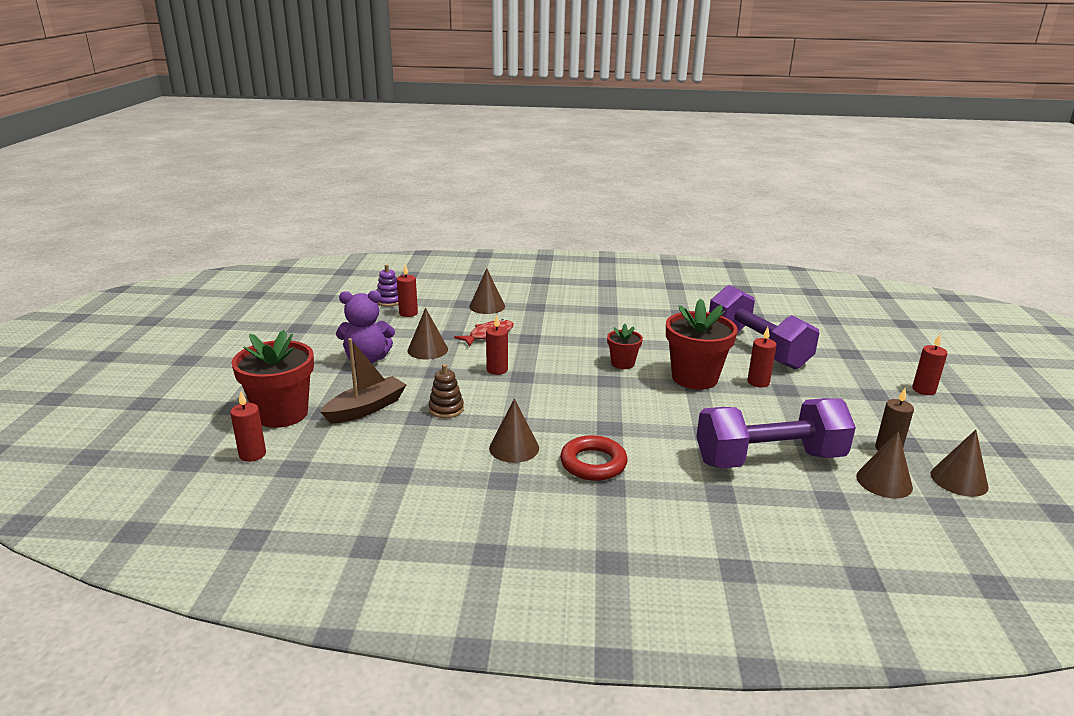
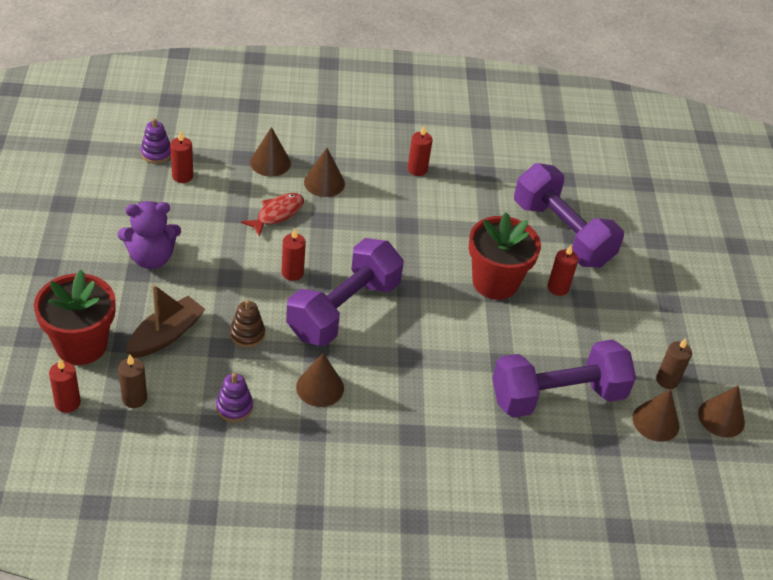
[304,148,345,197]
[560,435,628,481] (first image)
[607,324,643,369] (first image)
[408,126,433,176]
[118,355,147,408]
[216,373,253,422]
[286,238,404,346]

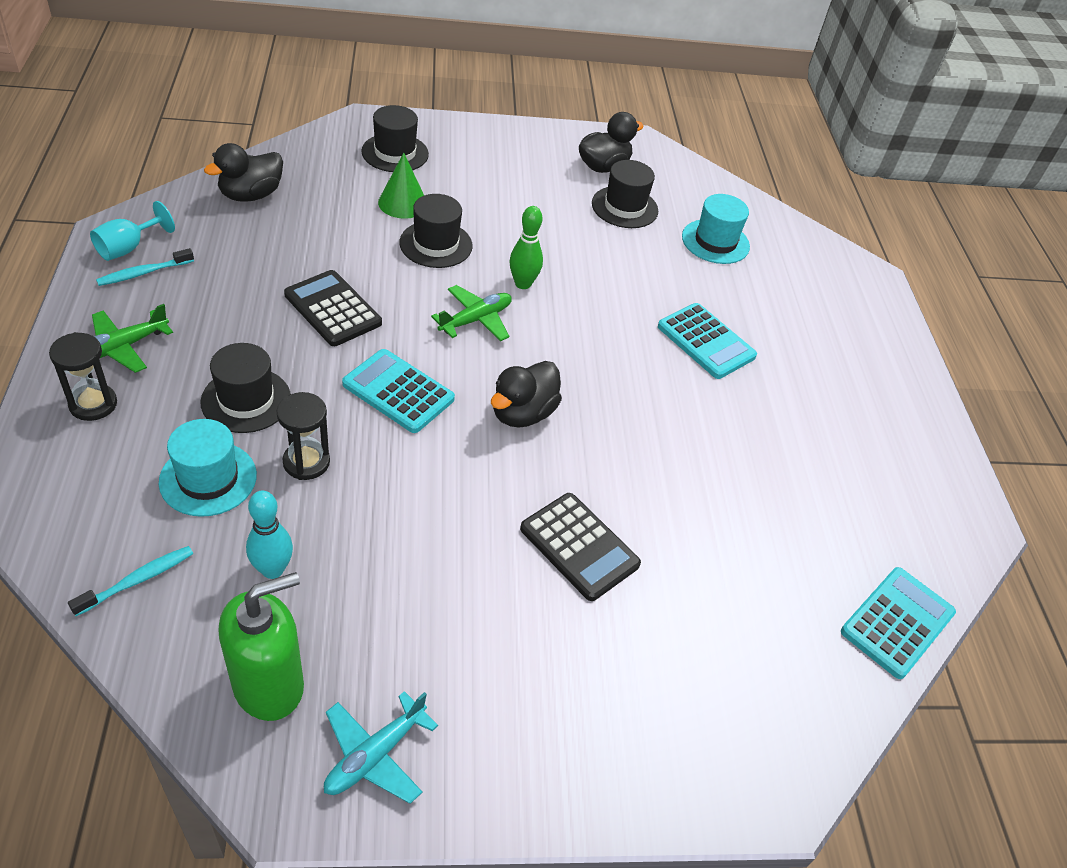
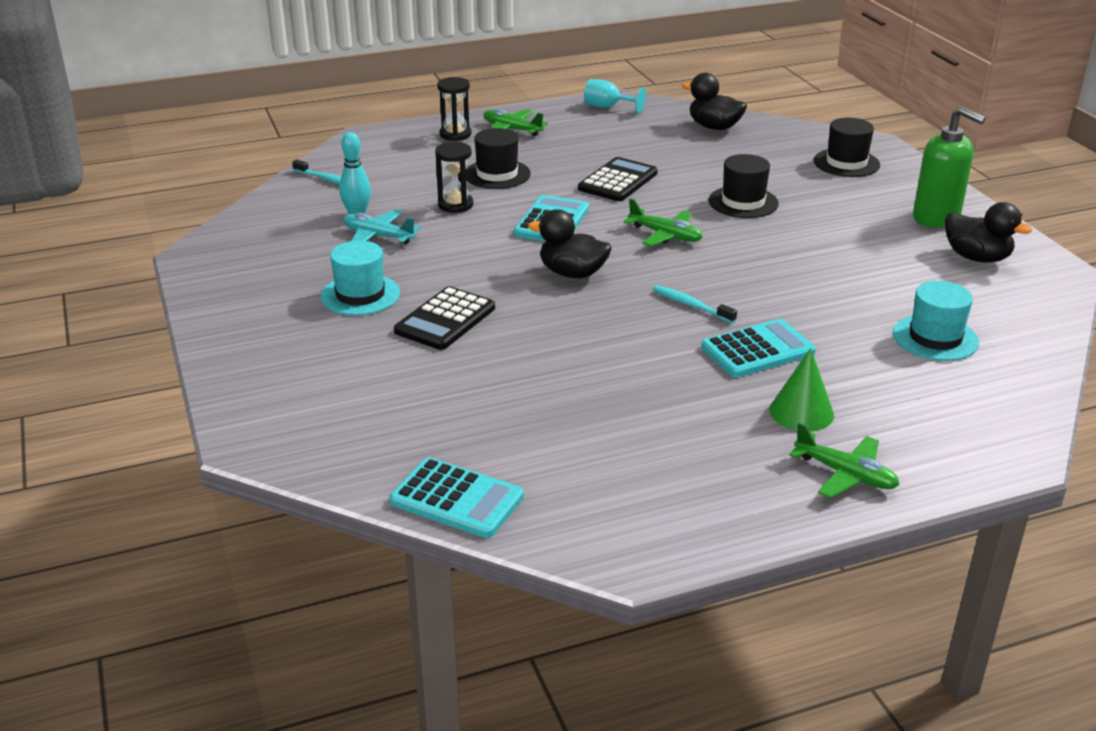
[653,285,737,323]
[320,241,400,316]
[913,106,986,228]
[343,210,420,244]
[769,348,834,431]
[509,206,543,289] (first image)
[592,160,658,228] (first image)
[701,319,816,378]
[789,423,900,498]

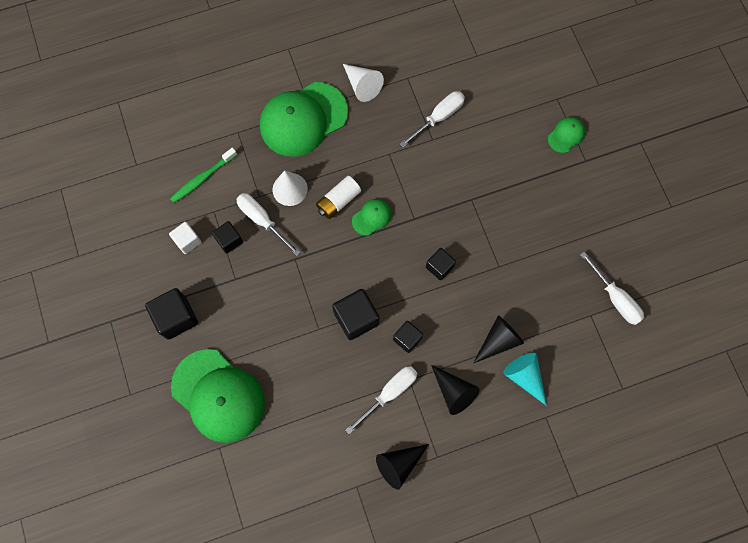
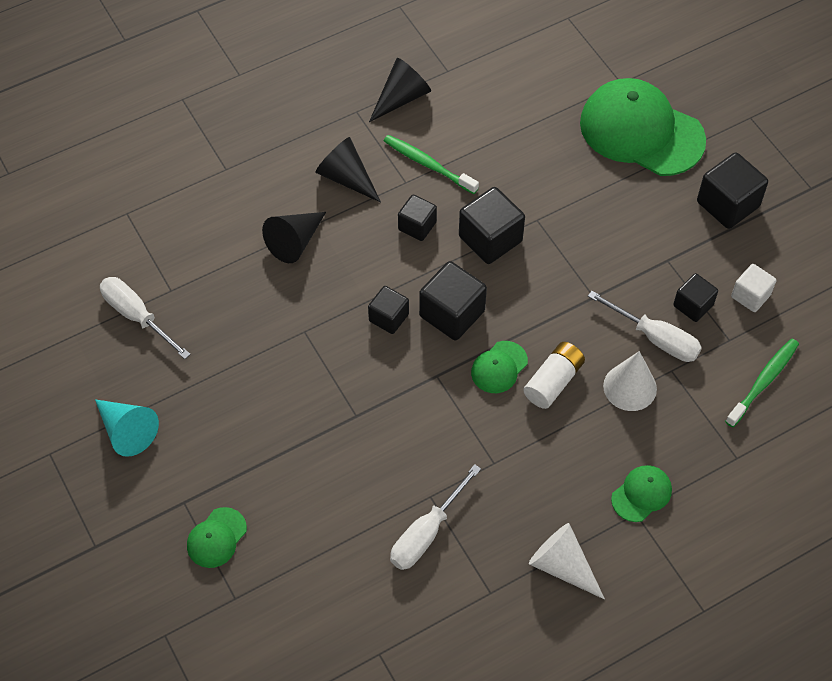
[611,465,672,522]
[384,135,479,194]
[95,399,159,457]
[419,261,487,341]

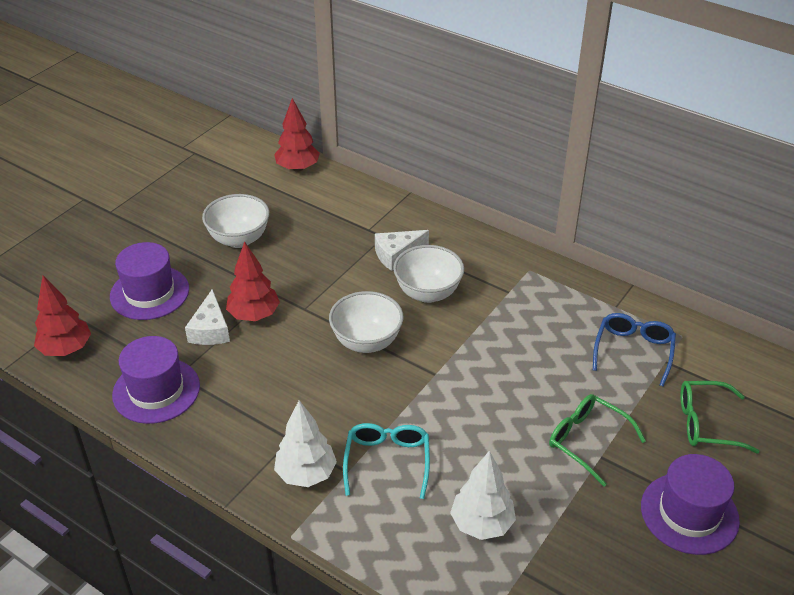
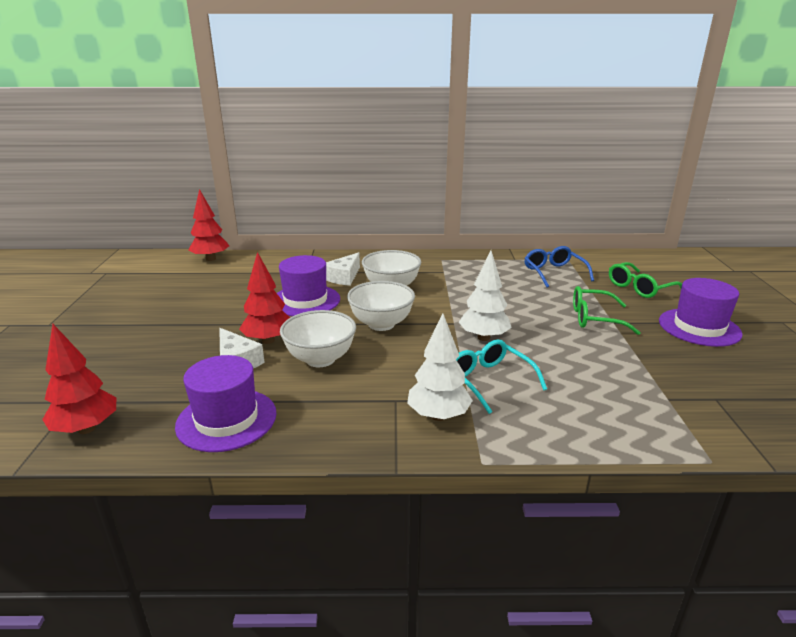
[277,255,340,316]
[280,310,356,367]
[459,251,512,341]

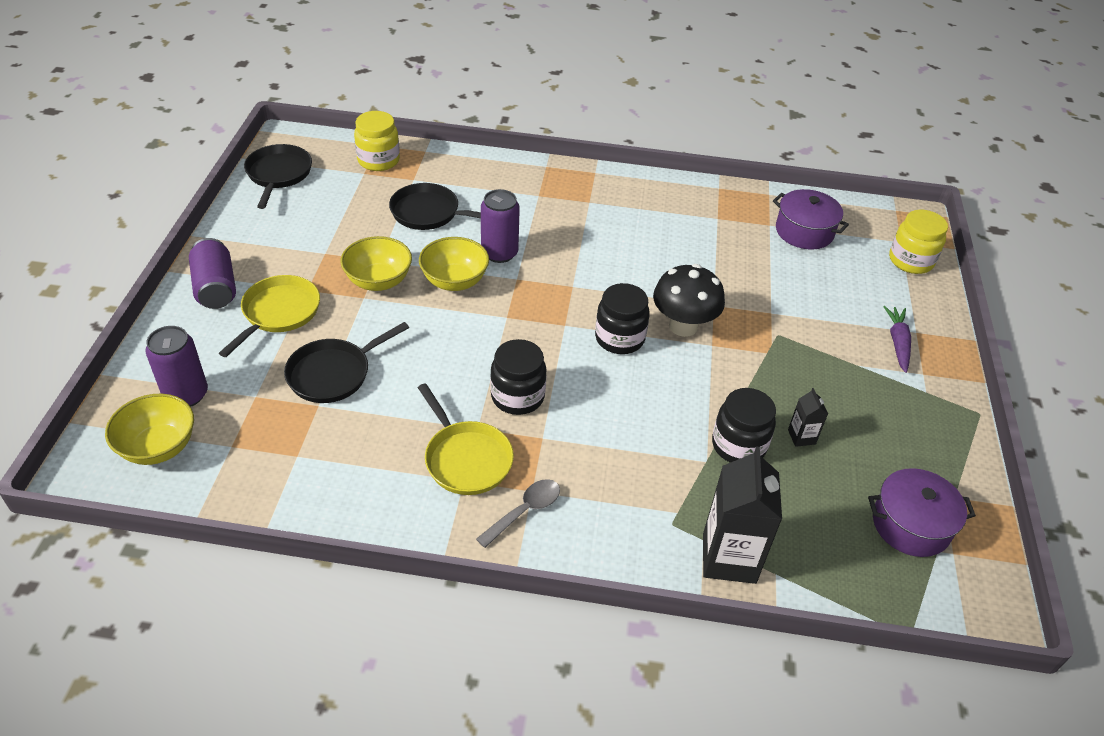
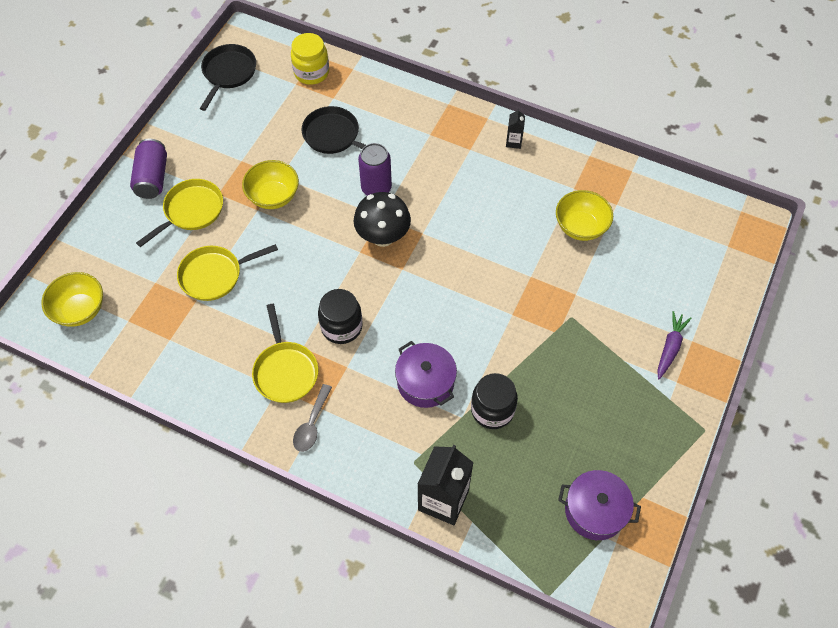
[146,326,208,407] (first image)
[177,244,278,301]
[556,190,613,241]
[293,384,332,452]
[595,283,650,354] (first image)
[353,192,411,247]
[395,341,457,408]
[506,109,525,149]
[889,210,948,274] (first image)

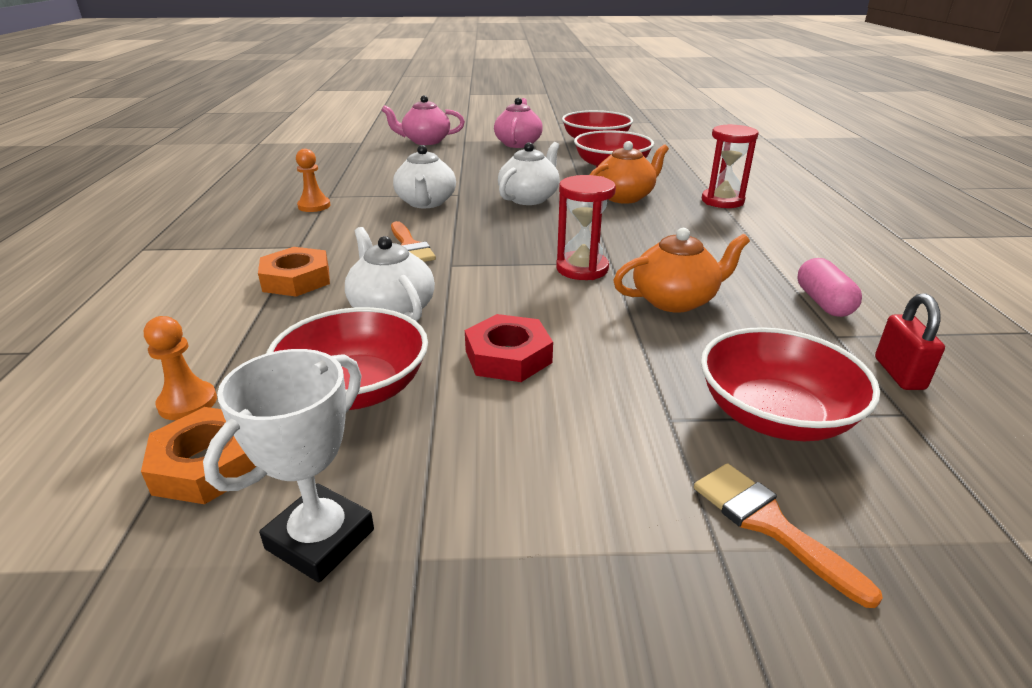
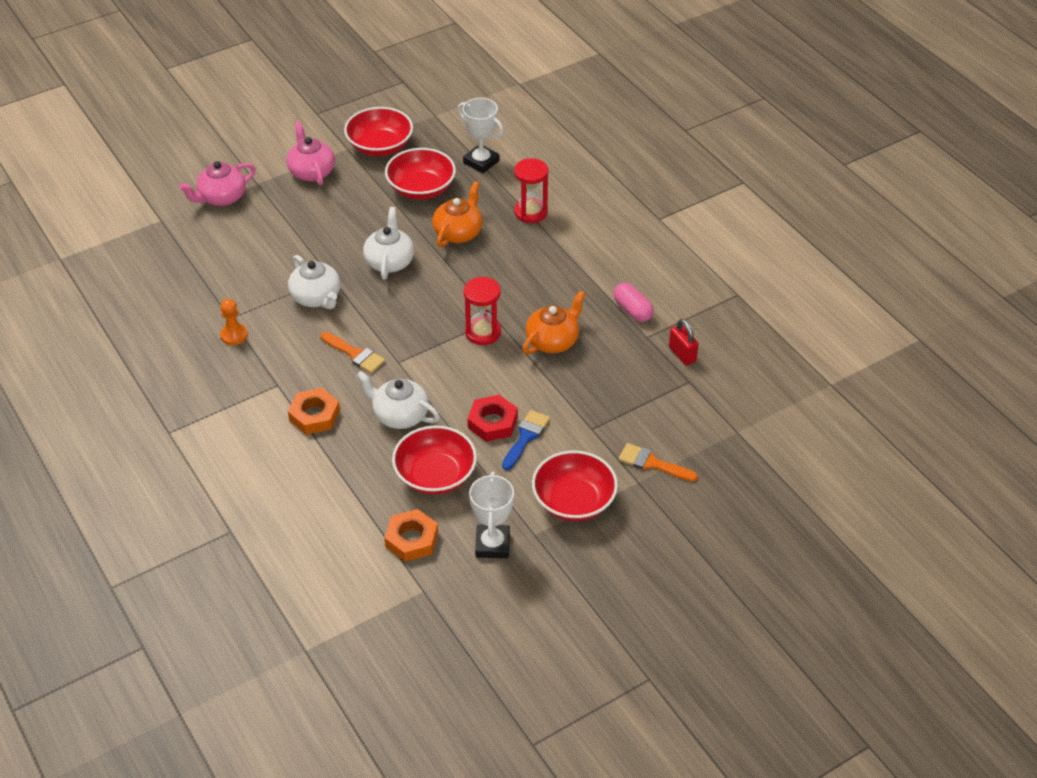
[144,316,217,420] (first image)
[532,451,618,521]
[458,98,504,173]
[502,410,550,470]

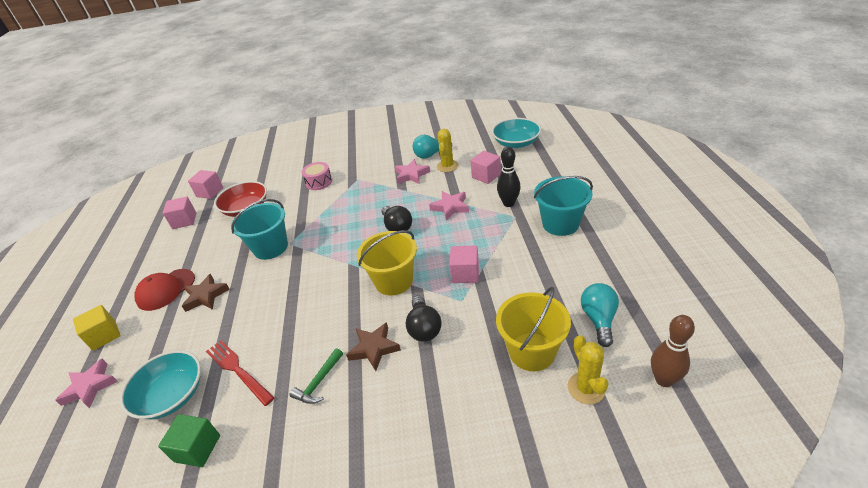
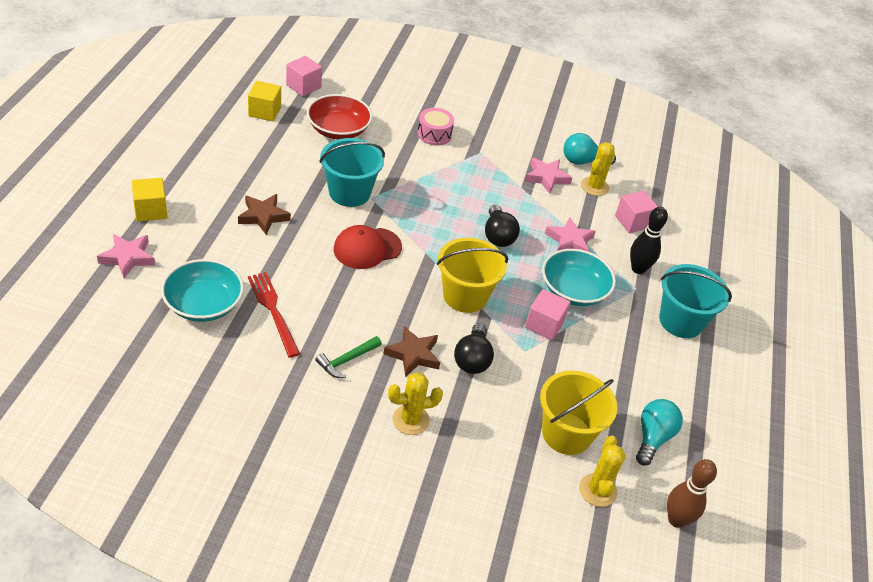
[334,225,402,269]
[158,414,220,467] (first image)
[248,81,281,121]
[542,249,616,306]
[388,372,443,435]

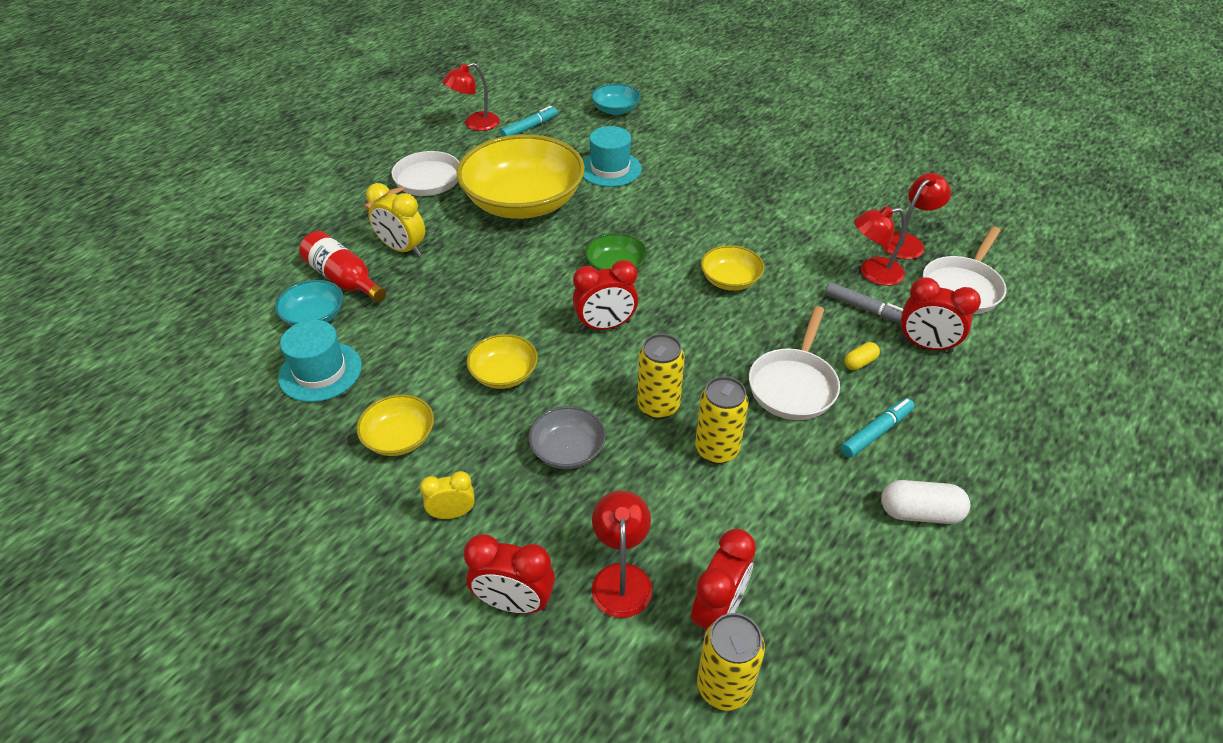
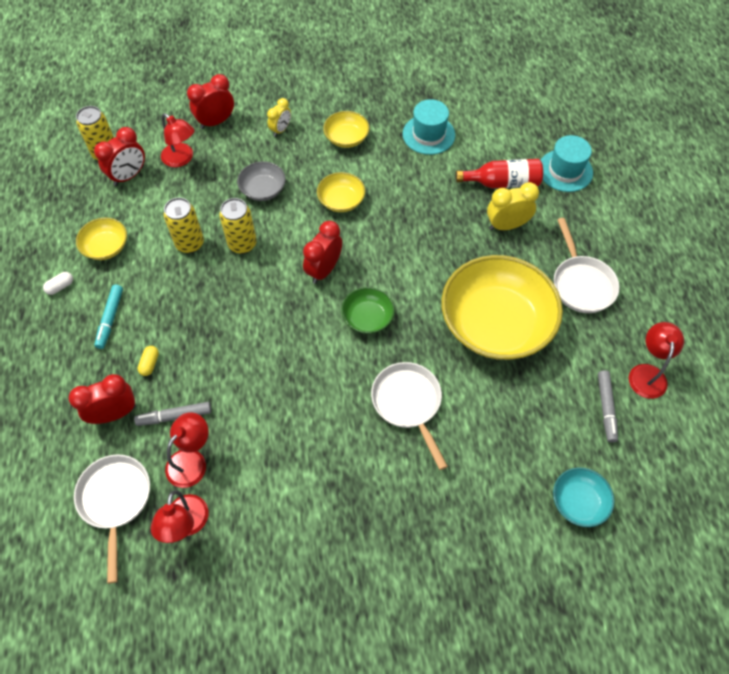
[275,280,343,326] (first image)
[598,370,618,443]
[540,135,593,192]
[94,127,145,186]
[76,218,127,260]
[371,362,448,470]
[43,272,73,295]

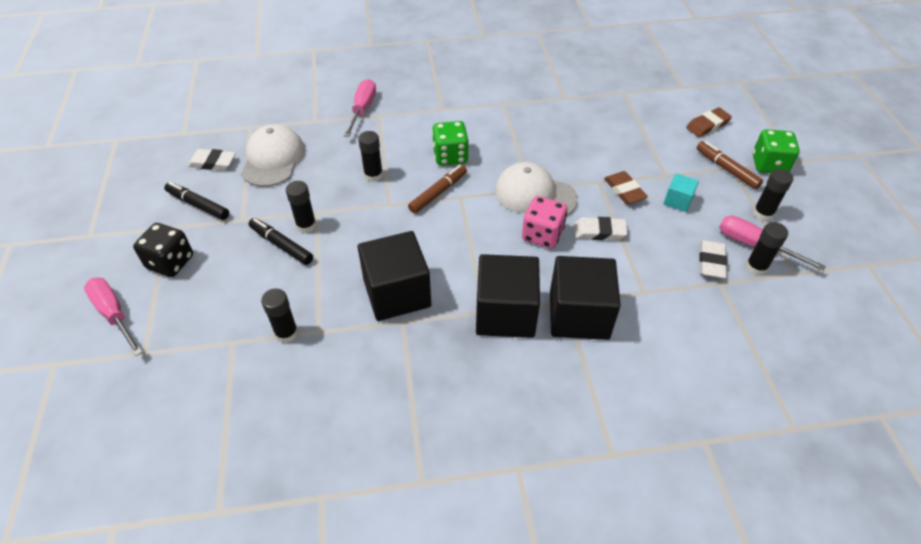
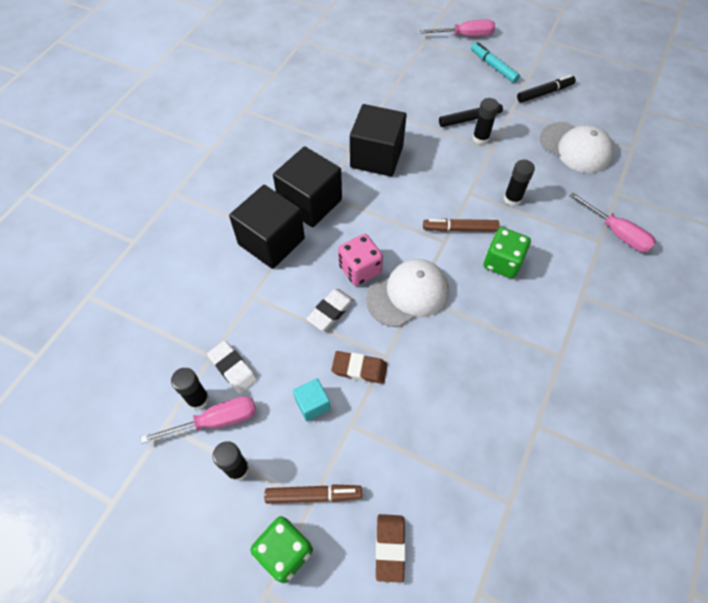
[471,42,520,83]
[188,149,236,170] (first image)
[261,288,298,343] (first image)
[423,219,500,232]

